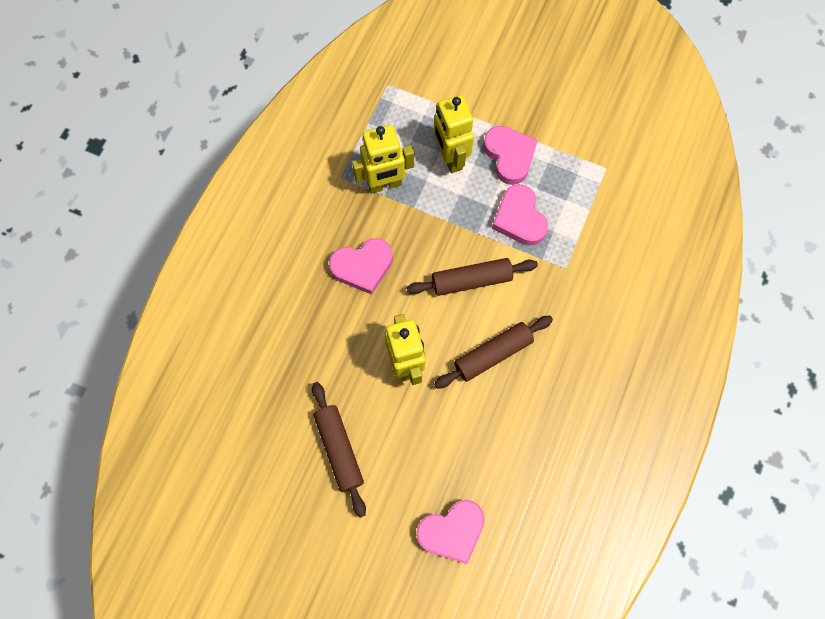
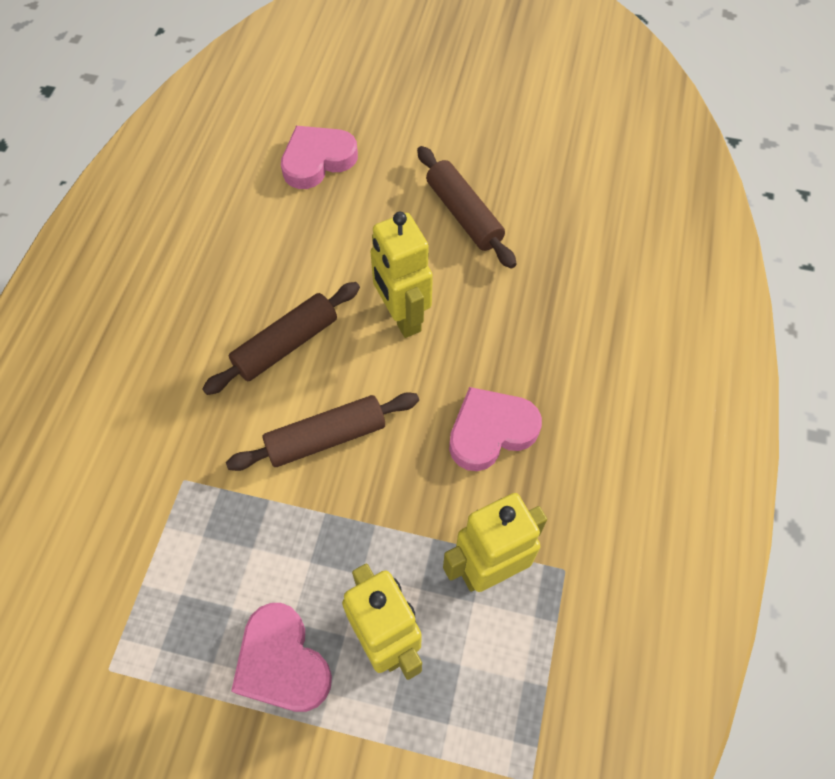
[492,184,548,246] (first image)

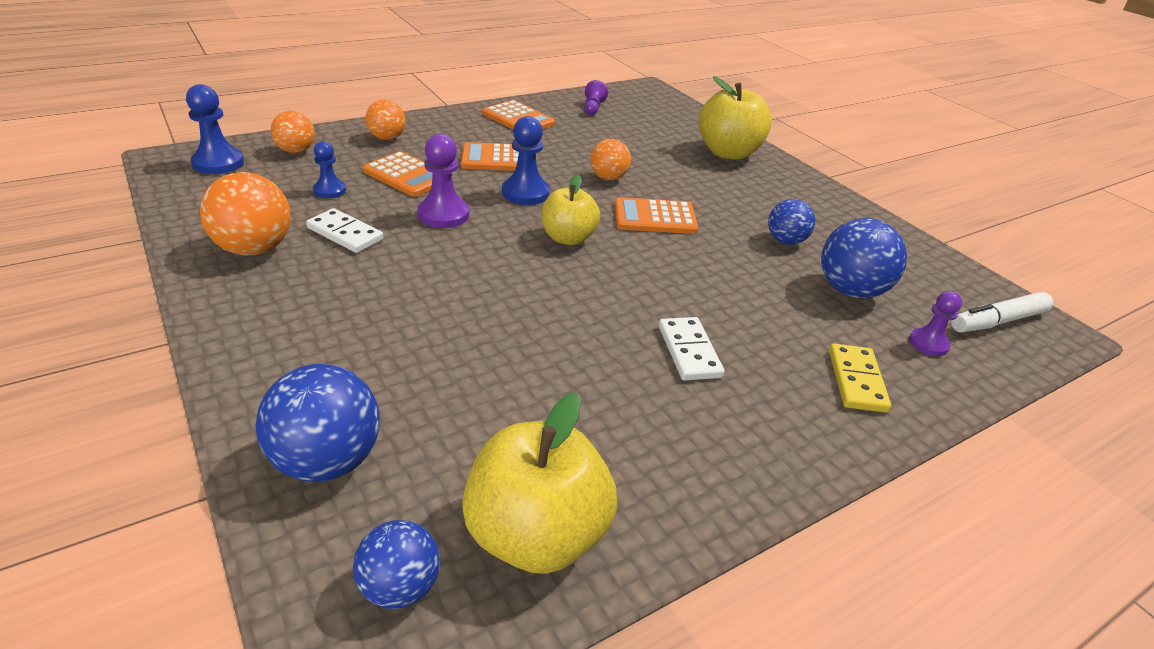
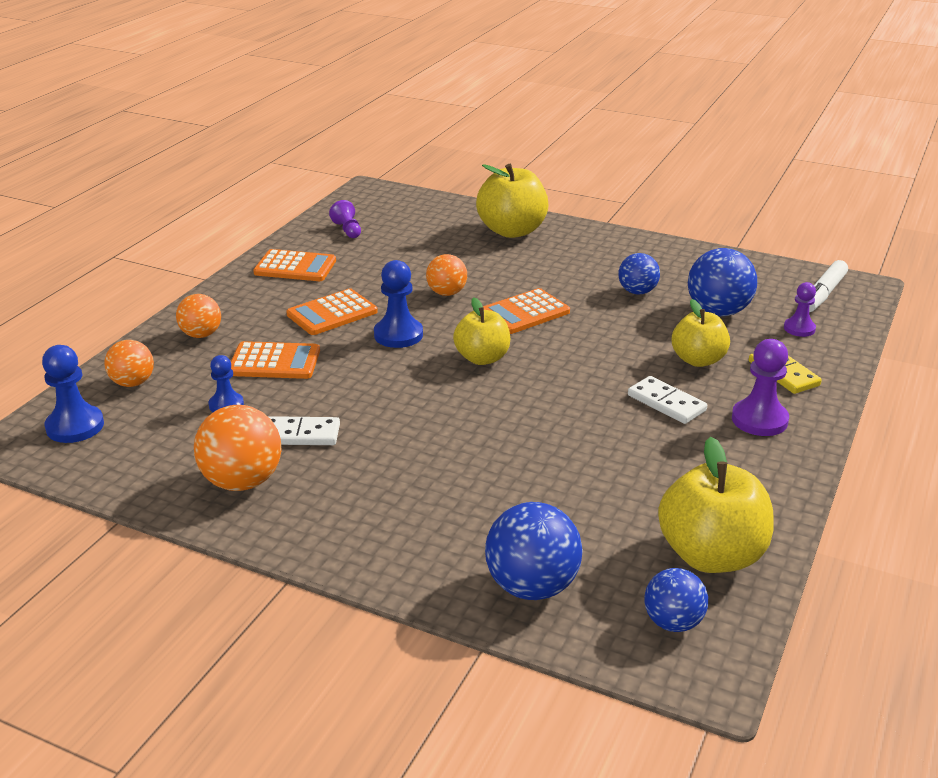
[732,339,789,436]
[672,299,730,367]

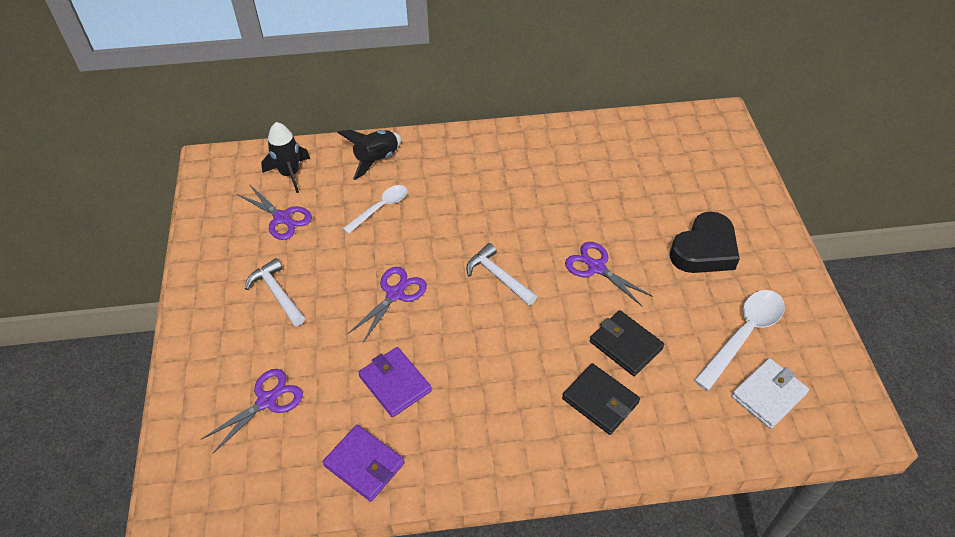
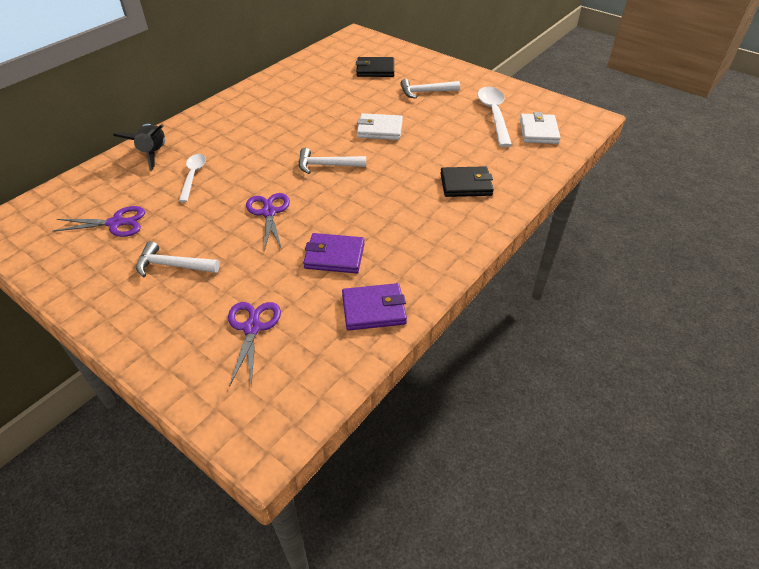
[261,122,310,193] (first image)
[357,113,403,140]
[356,57,394,77]
[400,79,460,99]

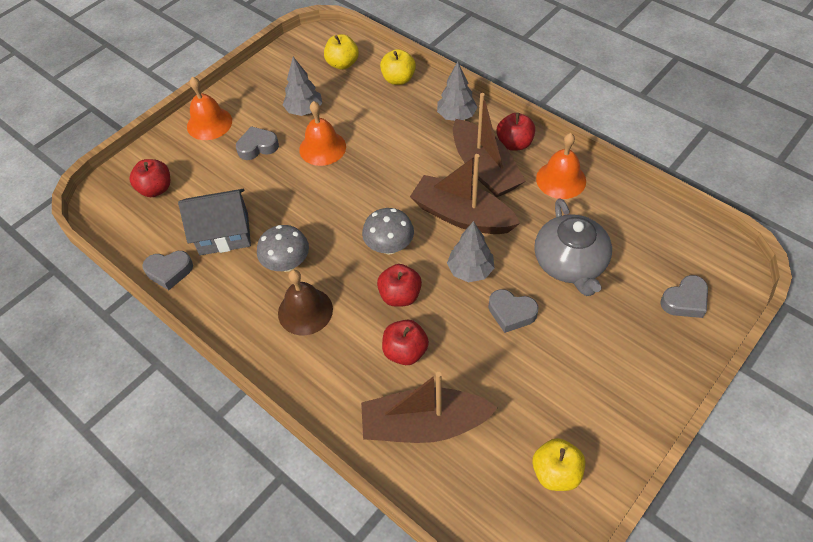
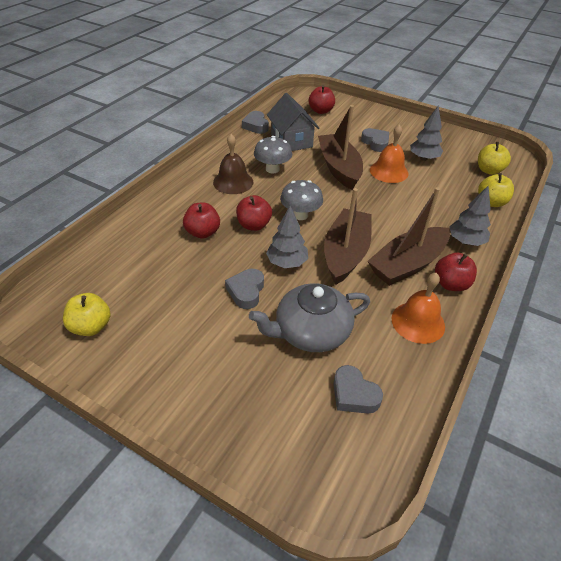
[187,77,232,140] (first image)
[318,105,363,190]
[333,365,383,414]

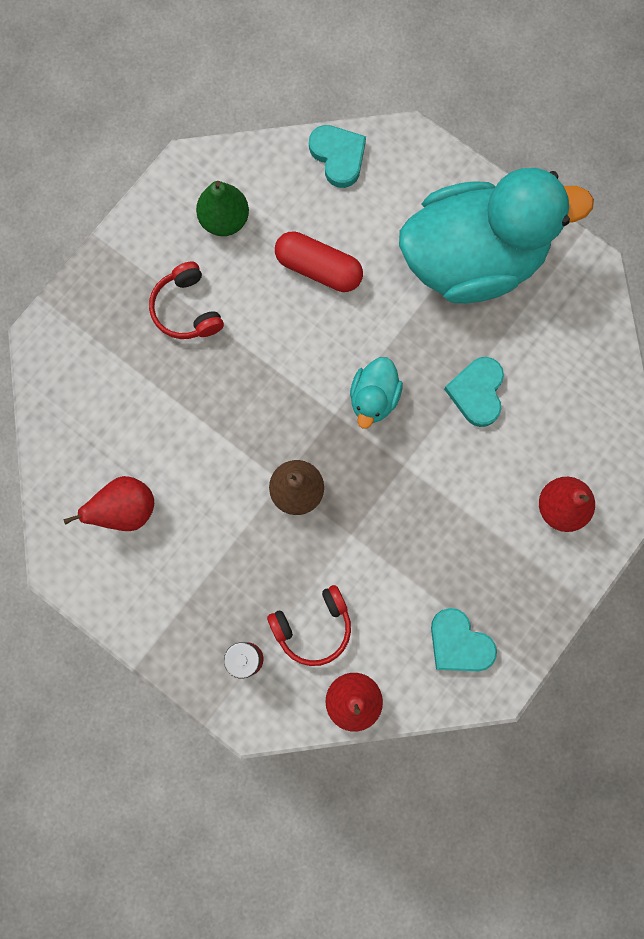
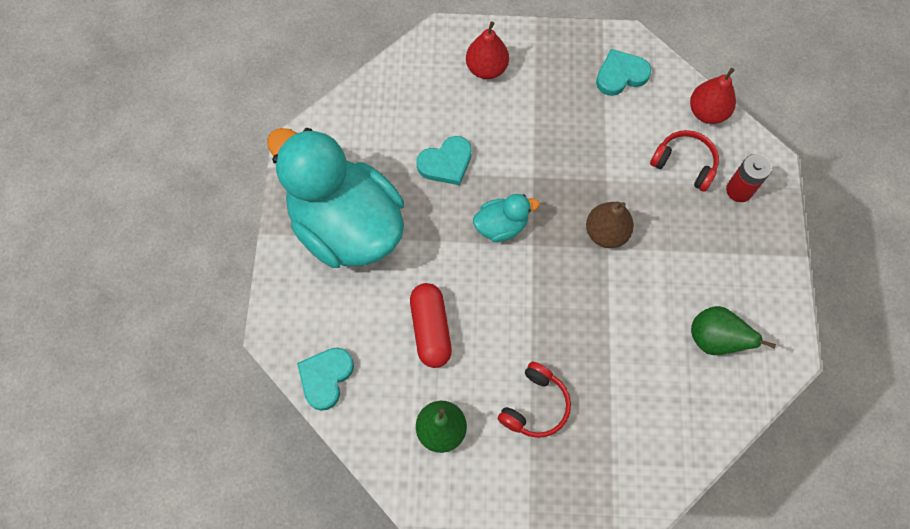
[691,306,776,355]
[596,49,652,96]

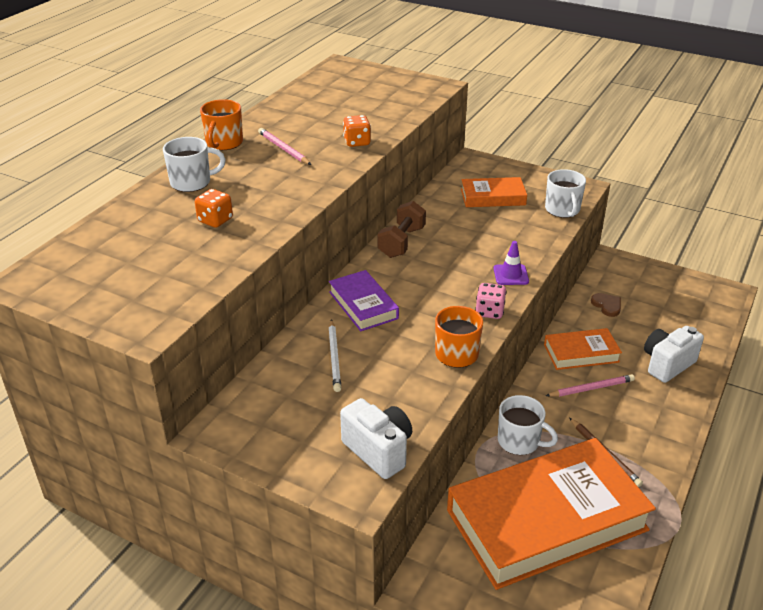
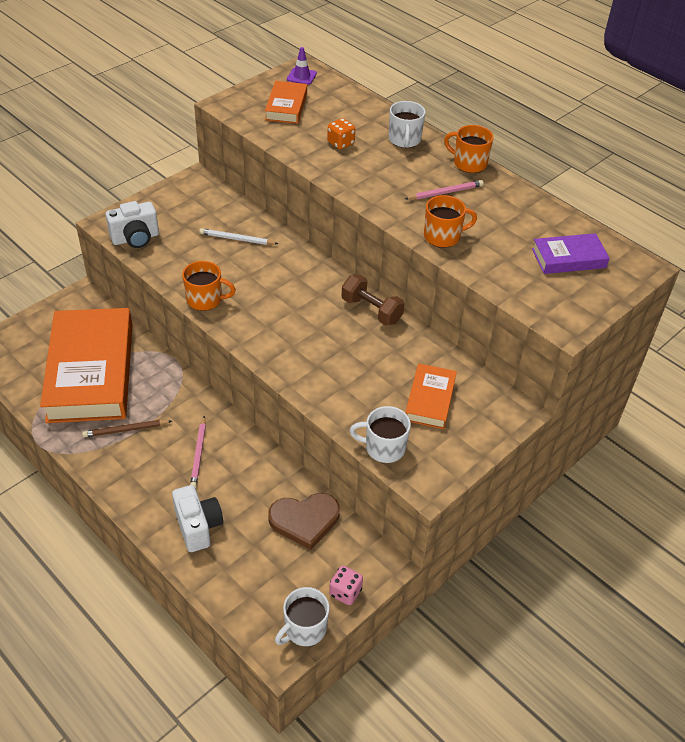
[532,233,610,274]
[424,195,477,248]
[329,566,363,605]
[287,47,317,85]
[275,587,329,646]
[265,81,307,124]
[268,493,340,550]

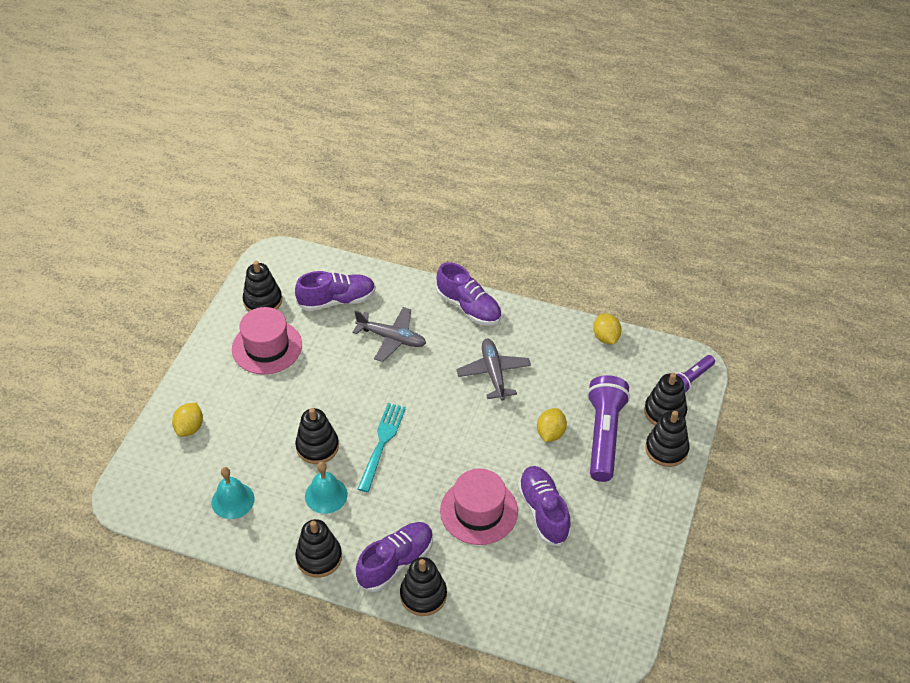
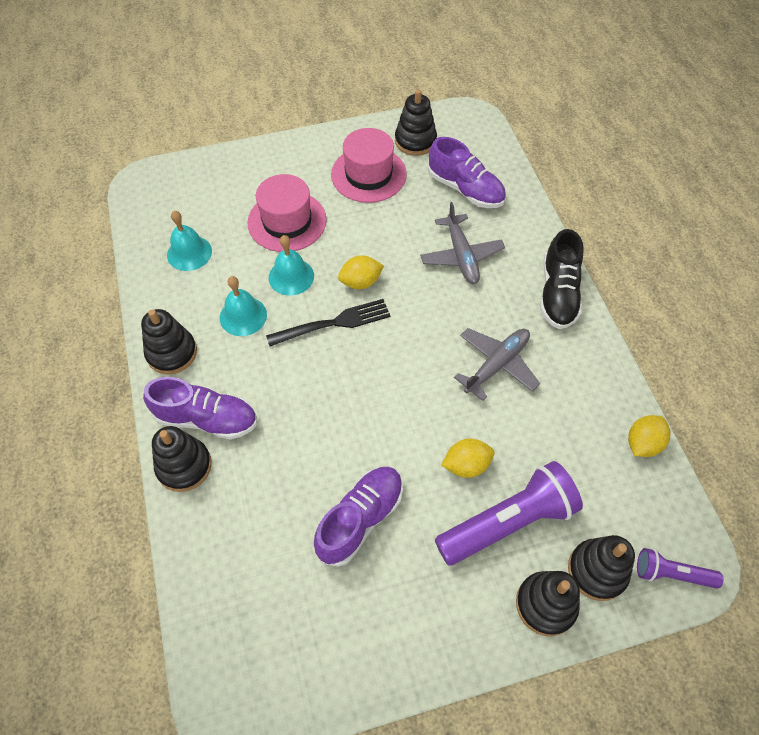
[338,255,384,289]
[269,235,314,295]
[266,299,390,346]
[540,229,584,329]
[248,174,327,252]

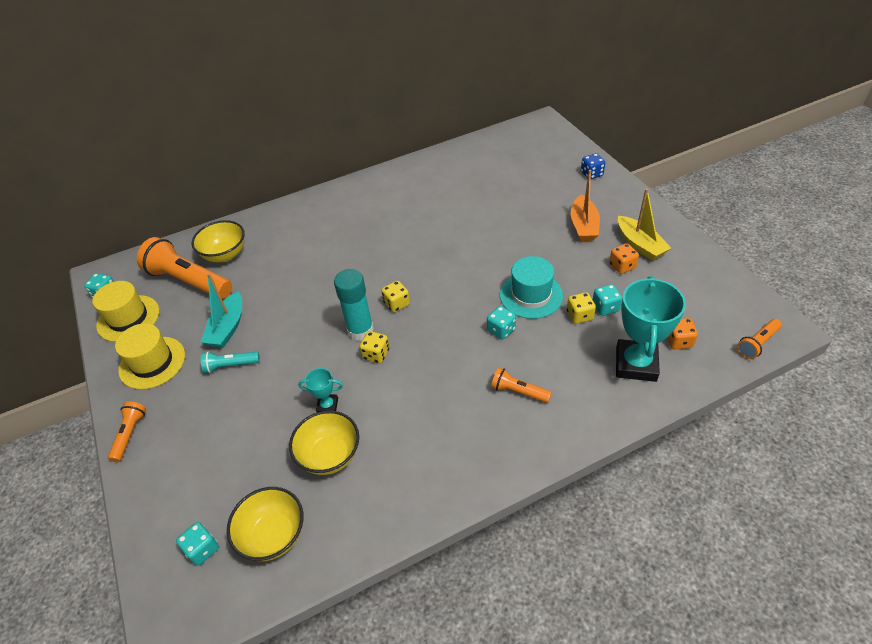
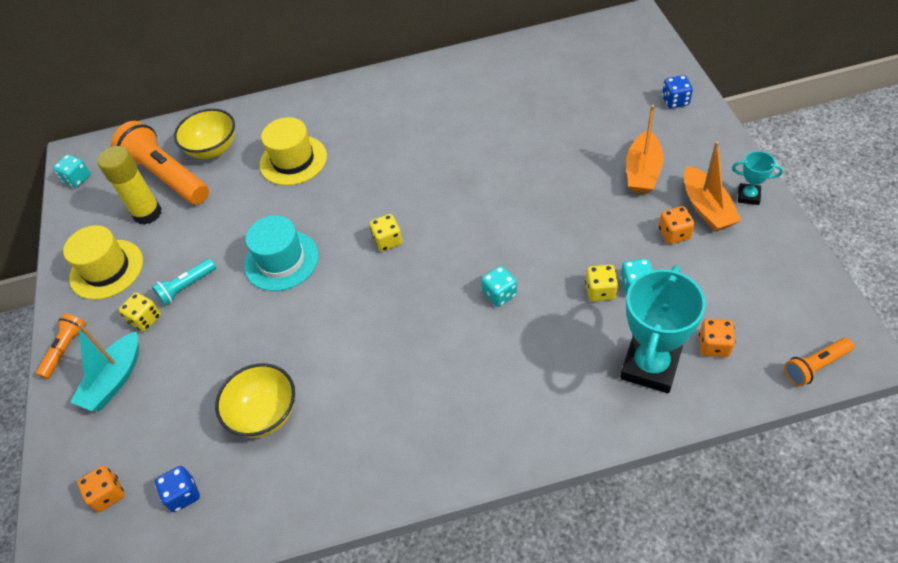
[260,117,327,186]
[77,466,124,512]
[70,323,139,411]
[152,259,216,306]
[155,466,200,512]
[732,151,783,205]
[334,269,374,341] (first image)
[119,292,161,332]
[491,367,552,403] (first image)
[244,215,319,291]
[684,141,742,232]
[97,146,162,225]

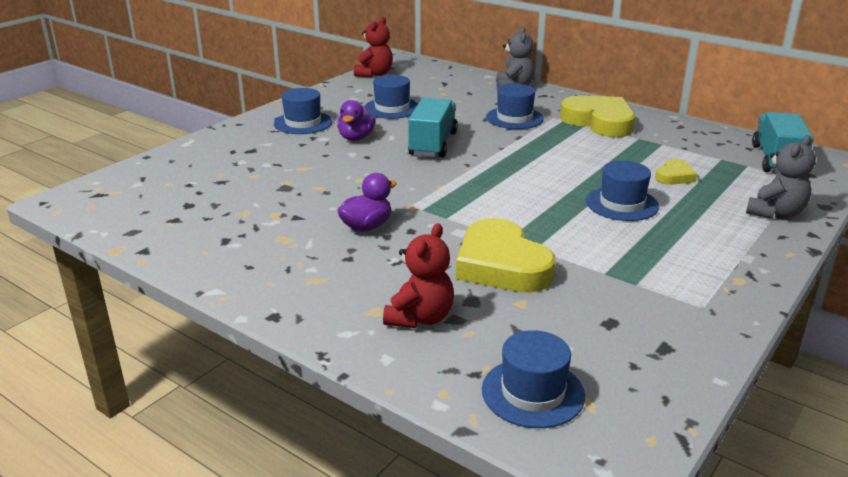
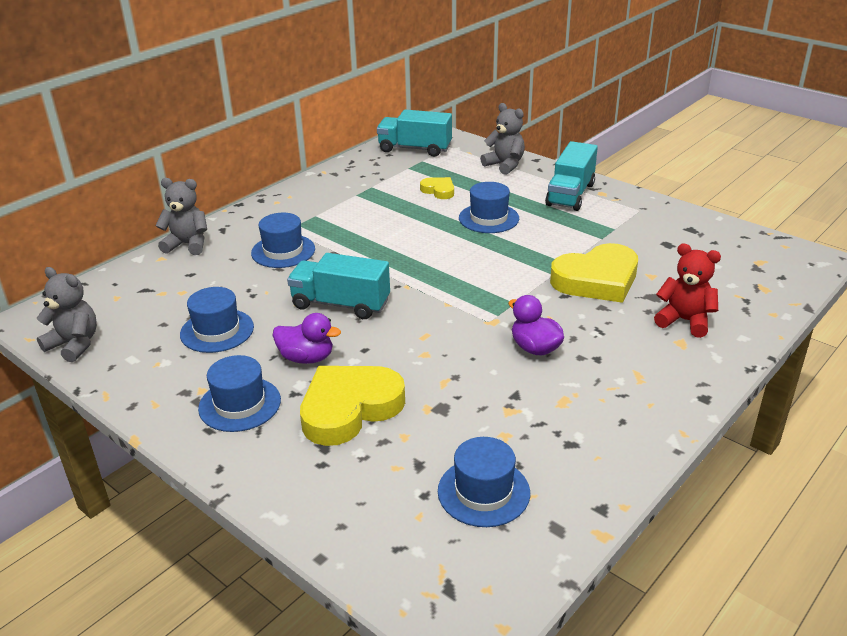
[37,267,97,362]
[438,437,530,527]
[300,366,405,446]
[545,141,598,211]

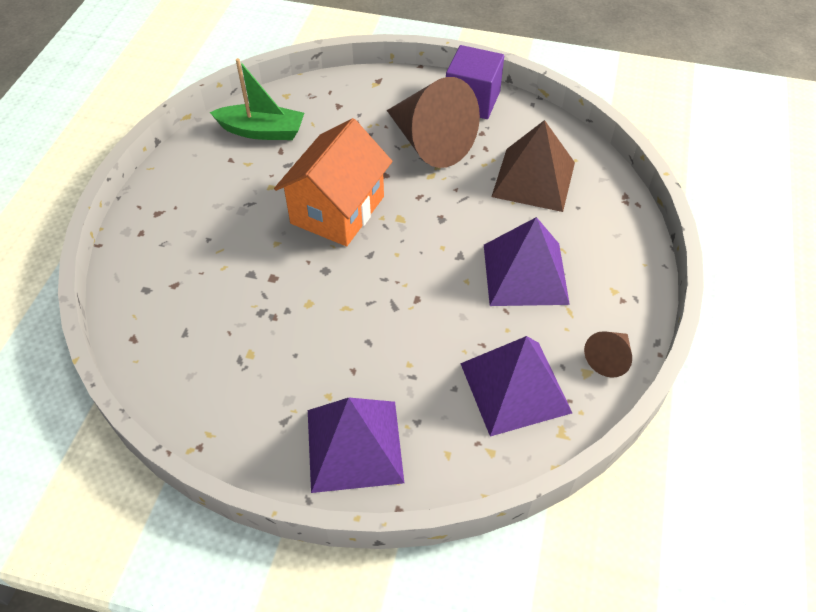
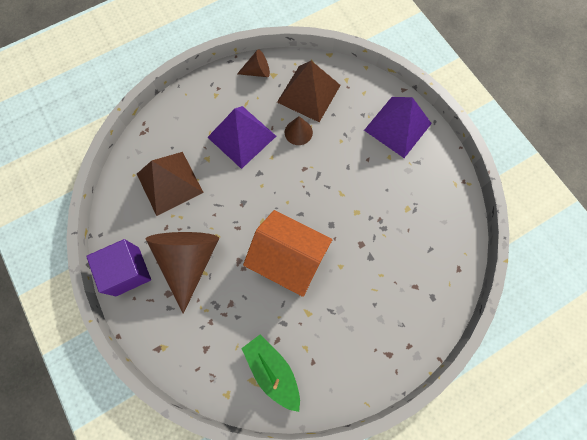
[243,210,332,297]
[277,61,341,122]
[285,116,313,145]

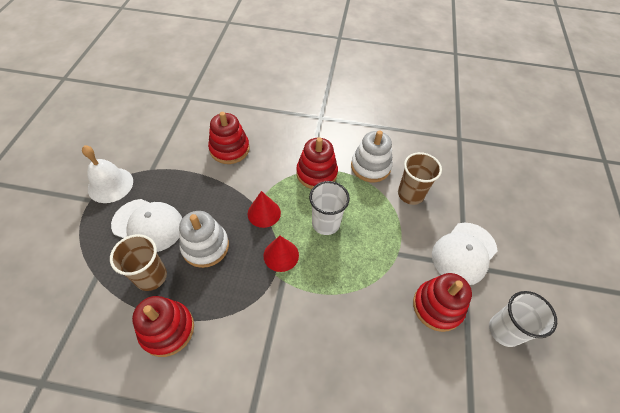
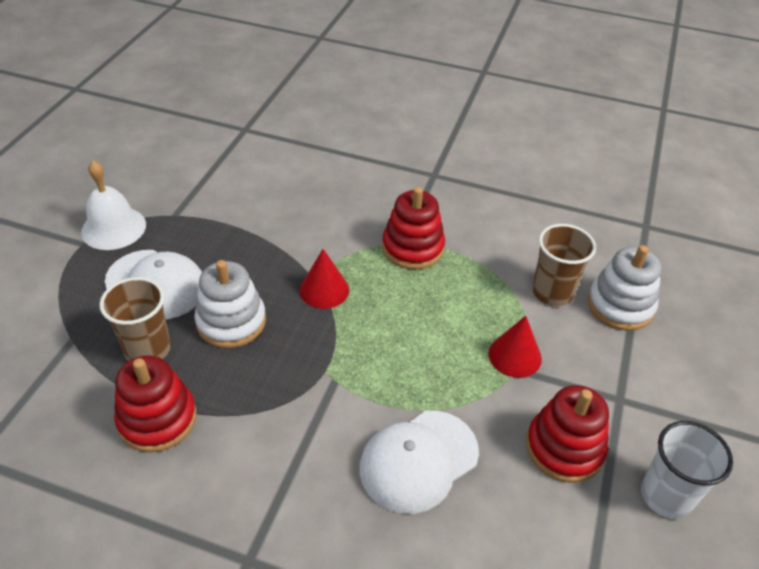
[208,112,250,164] (first image)
[489,316,542,378]
[309,181,350,235] (first image)
[588,245,661,331]
[359,410,479,514]

